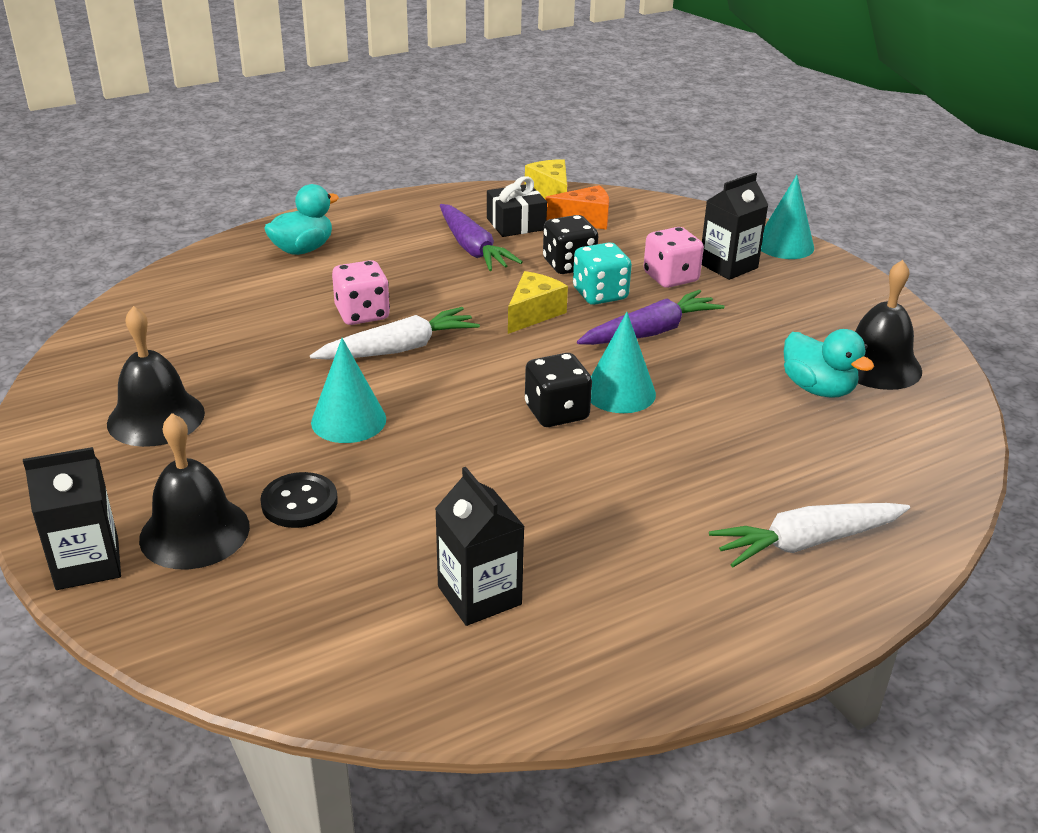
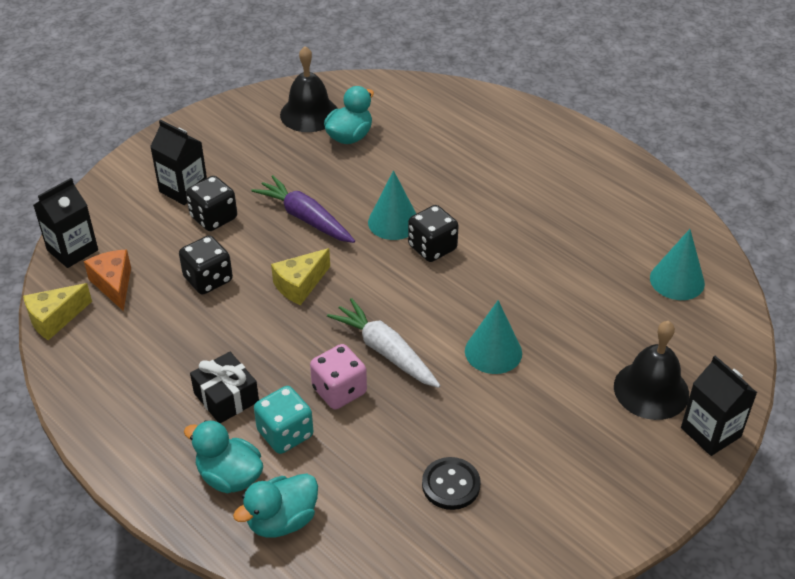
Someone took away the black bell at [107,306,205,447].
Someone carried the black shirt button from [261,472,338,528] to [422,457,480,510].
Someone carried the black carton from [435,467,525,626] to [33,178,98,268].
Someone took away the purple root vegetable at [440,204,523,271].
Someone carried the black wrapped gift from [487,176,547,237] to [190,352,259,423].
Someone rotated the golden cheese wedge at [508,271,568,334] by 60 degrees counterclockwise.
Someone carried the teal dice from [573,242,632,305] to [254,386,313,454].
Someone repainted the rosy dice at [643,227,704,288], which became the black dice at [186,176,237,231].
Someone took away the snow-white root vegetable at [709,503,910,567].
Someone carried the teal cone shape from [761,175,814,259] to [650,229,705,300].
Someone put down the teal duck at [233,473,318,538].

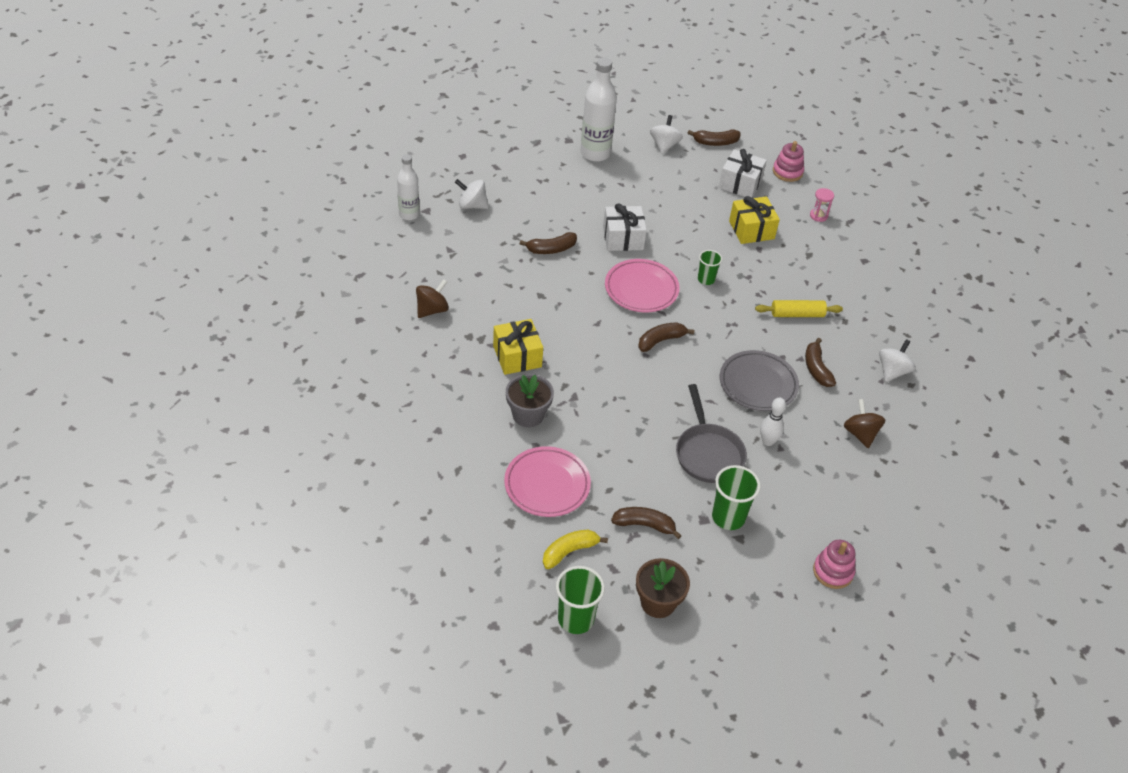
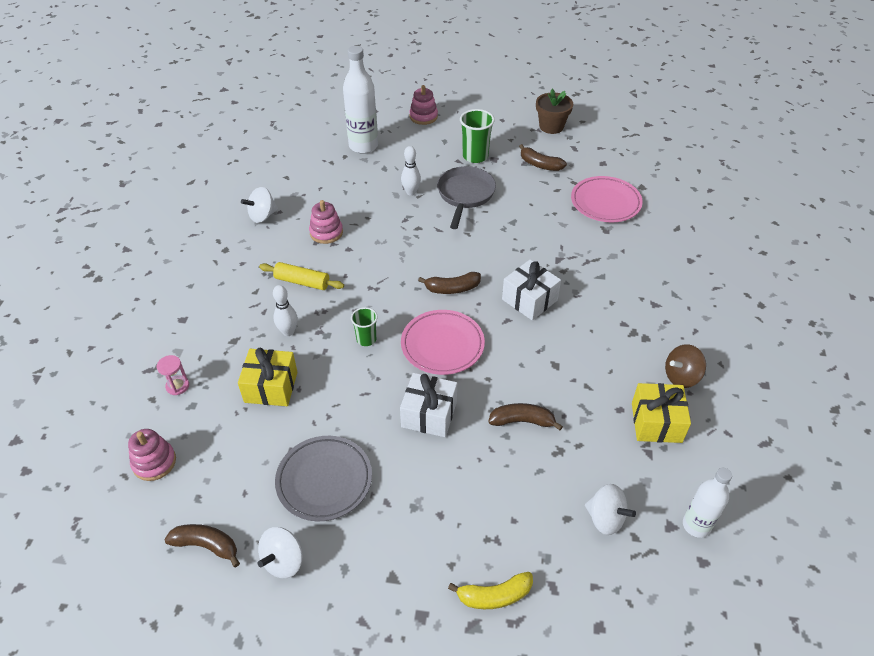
Someone carried the golden wrapped gift from [493,319,543,375] to [632,383,691,443].
Someone took away the grey plant pot at [506,374,554,427].
Someone carried the golden banana fruit from [543,530,608,569] to [448,572,533,609].
Someone took away the leaf-green tumbler at [556,566,605,634].
Someone carried the snow-white flask from [580,58,617,162] to [343,46,378,154].
Someone carried the snow-white wrapped gift from [719,149,767,197] to [502,260,561,320].
Someone carried the grey plate from [720,350,799,411] to [275,436,372,521].
Someone swapped the brown banana fruit at [805,338,836,387] for the rosy stacking toy at [309,200,343,244].
Someone took away the brown whirligig at [844,399,885,448].
Someone put down the snow-white bowling pin at [273,285,298,336].

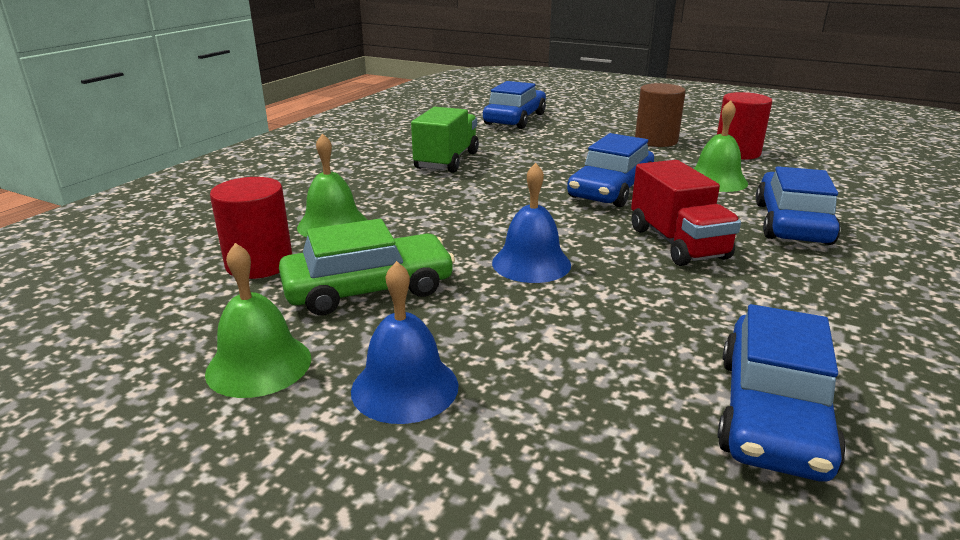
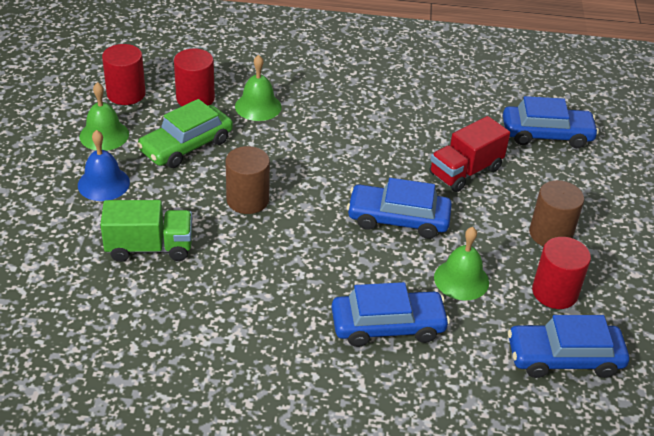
Someone rotated the leaf-green toy car at [279,219,455,315] by 90 degrees clockwise.
Someone carried the leaf-green lorry from [411,107,479,173] to [100,200,192,262].
Someone swapped the cobalt bell at [492,163,571,283] for the brown cylinder at [226,146,270,214].
Someone carried the crimson lorry from [631,160,741,266] to [429,116,510,192].
Someone carried the cobalt toy car from [717,304,846,482] to [508,315,629,378].
Someone put down the crimson cylinder at [102,44,146,105].

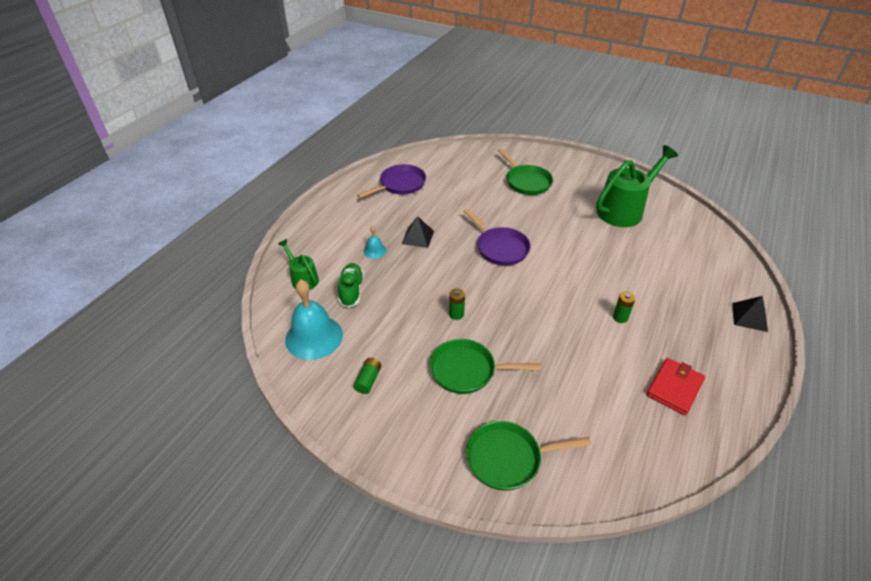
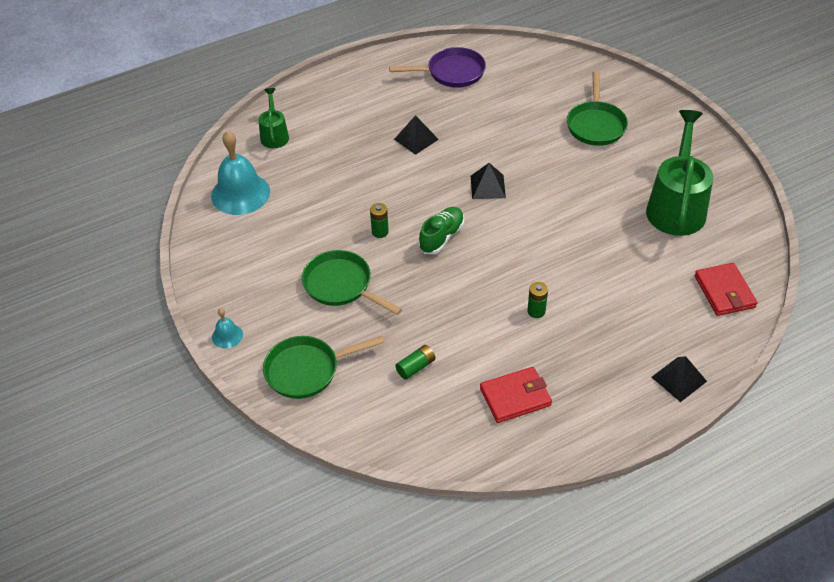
Someone carried the leaf-green sneaker from [338,263,364,308] to [419,207,464,254].
Someone carried the leaf-green battery from [354,358,381,394] to [395,345,435,380].
Someone carried the teal bell from [364,226,387,259] to [212,308,243,349].
Someone swapped the purple pan at [463,209,531,265] for the black pyramid at [471,163,506,199].
Someone rotated the leaf-green pan at [466,421,591,491] by 45 degrees counterclockwise.
Someone rotated the leaf-green watering pot at [596,145,678,227] by 75 degrees counterclockwise.
Someone put down the crimson card wallet at [695,263,758,316].

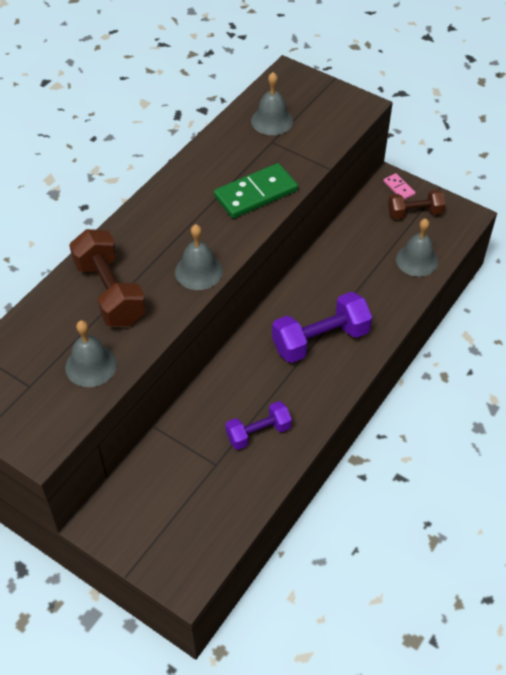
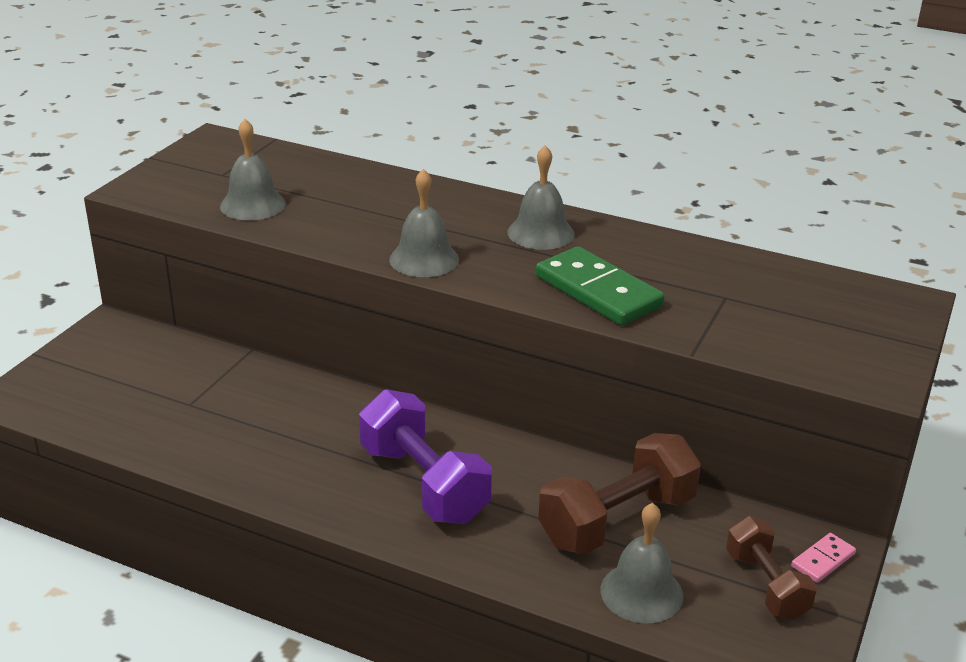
Someone carried the brown dumbbell from [69,229,147,327] to [538,433,701,554].
Someone took away the purple dumbbell at [226,401,292,450].
Someone carried the grey bell from [251,72,293,135] to [507,145,575,250].

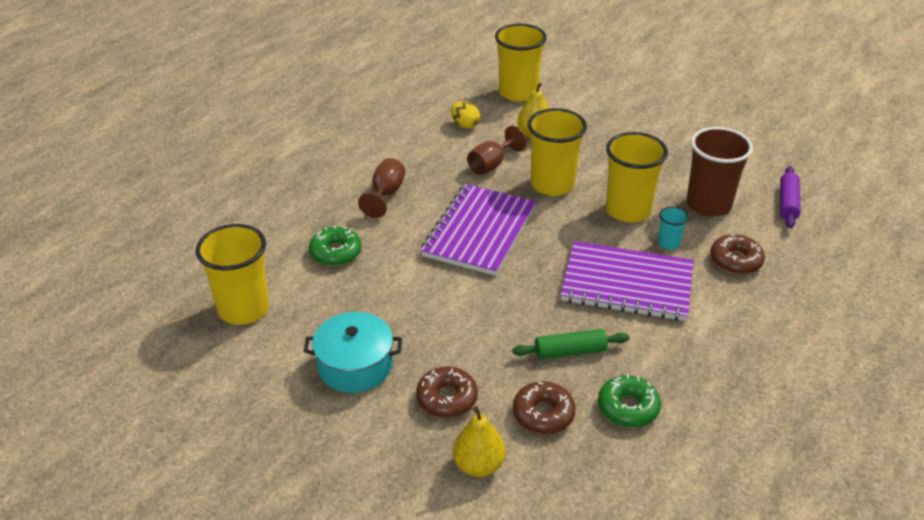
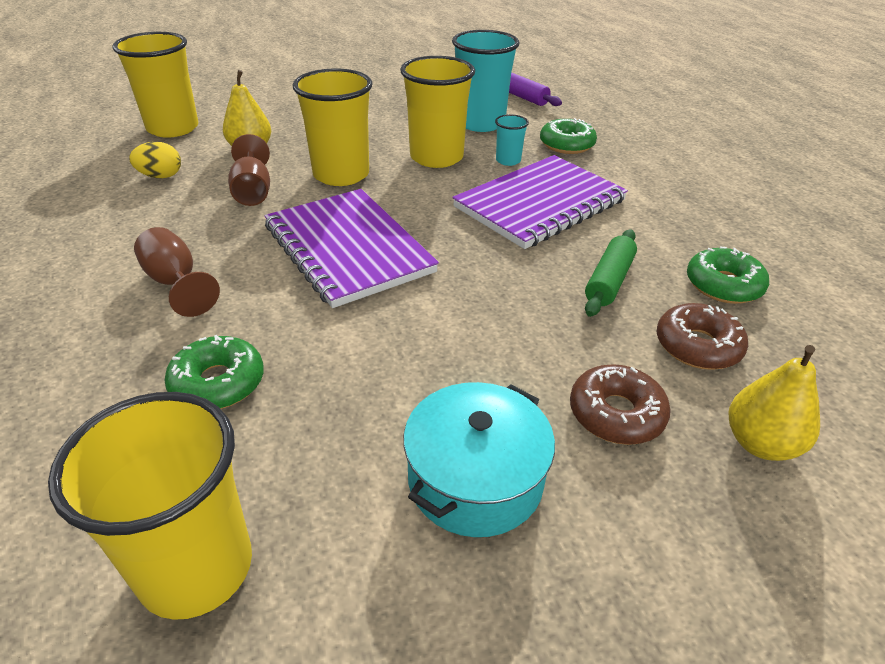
Someone repainted the brown tumbler at [687,127,753,217], which became the teal tumbler at [452,30,520,132].
Someone repainted the brown glazed donut at [710,234,765,275], which became the leaf-green glazed donut at [540,118,597,154].

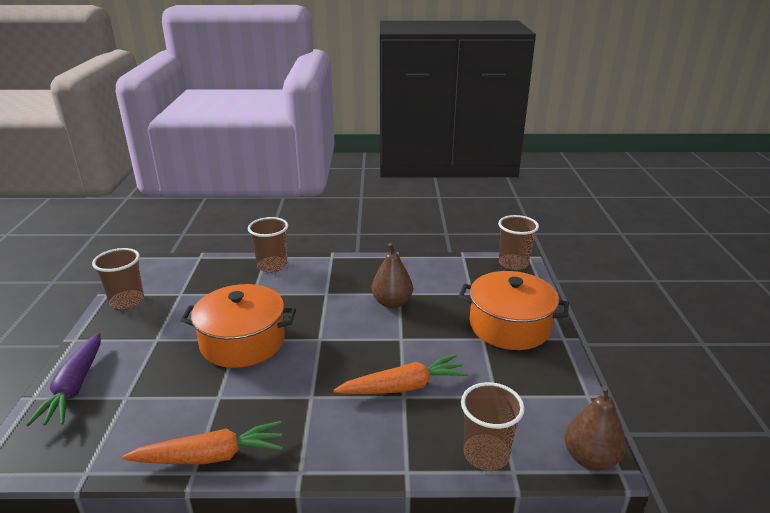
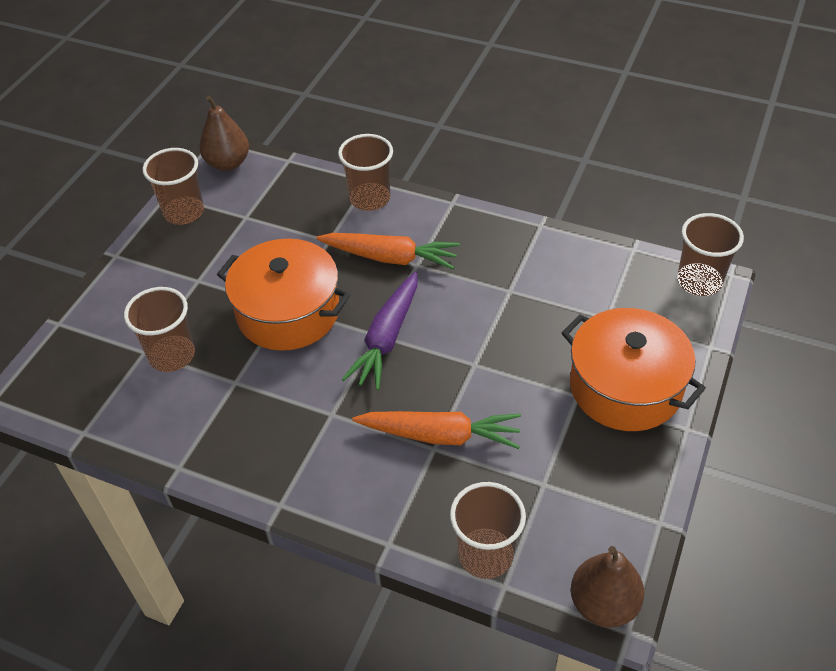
Someone carried the purple root vegetable from [26,333,101,426] to [341,272,417,390].
Someone carried the orange root vegetable from [122,421,283,464] to [316,233,460,269].
Someone carried the brown pear from [372,243,413,308] to [199,96,249,171].
Someone put down the brown tumbler at [124,287,195,372].

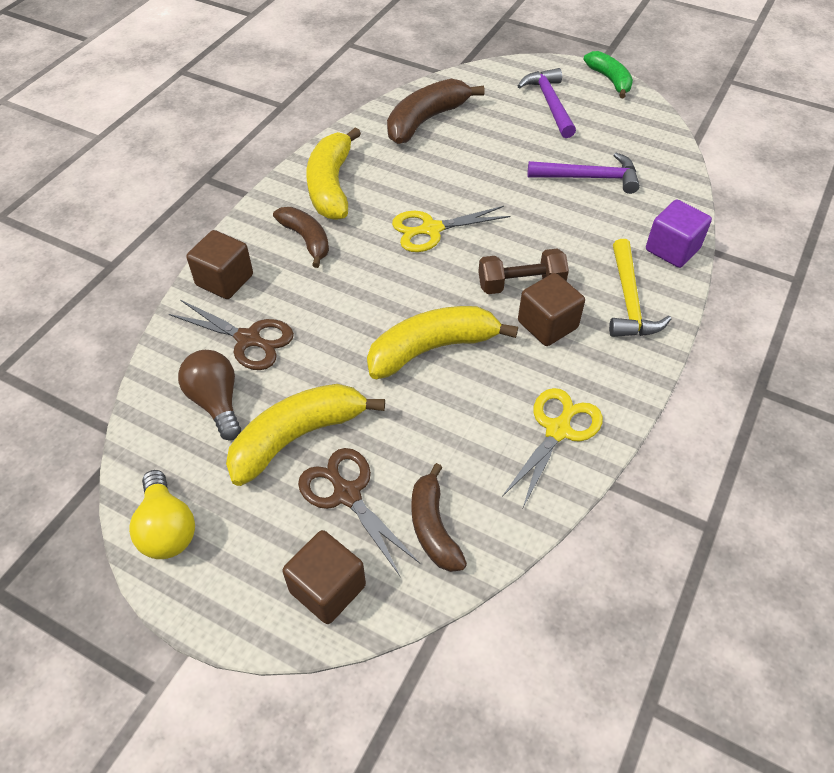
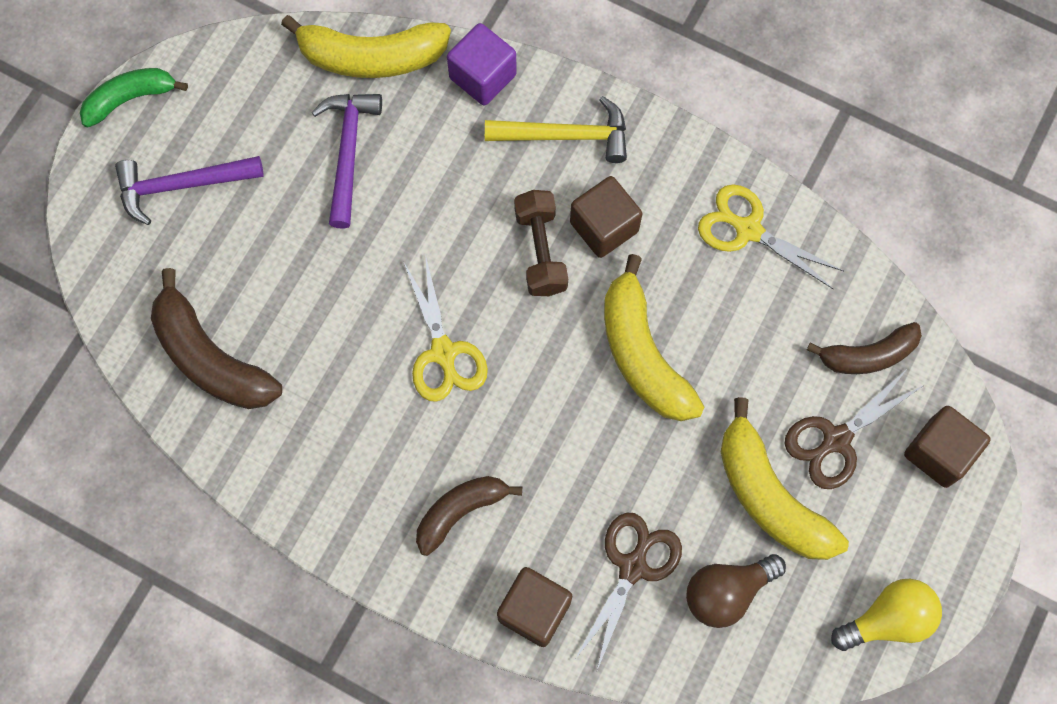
Someone carried the golden banana fruit from [306,127,361,220] to [281,15,451,78].

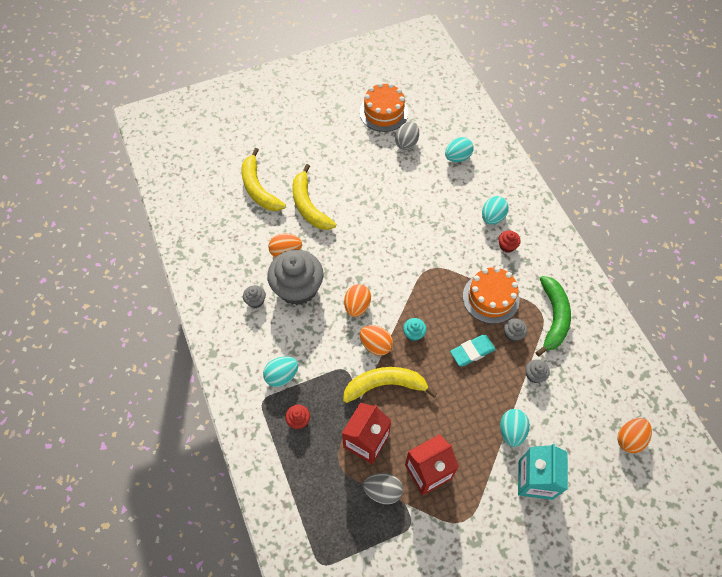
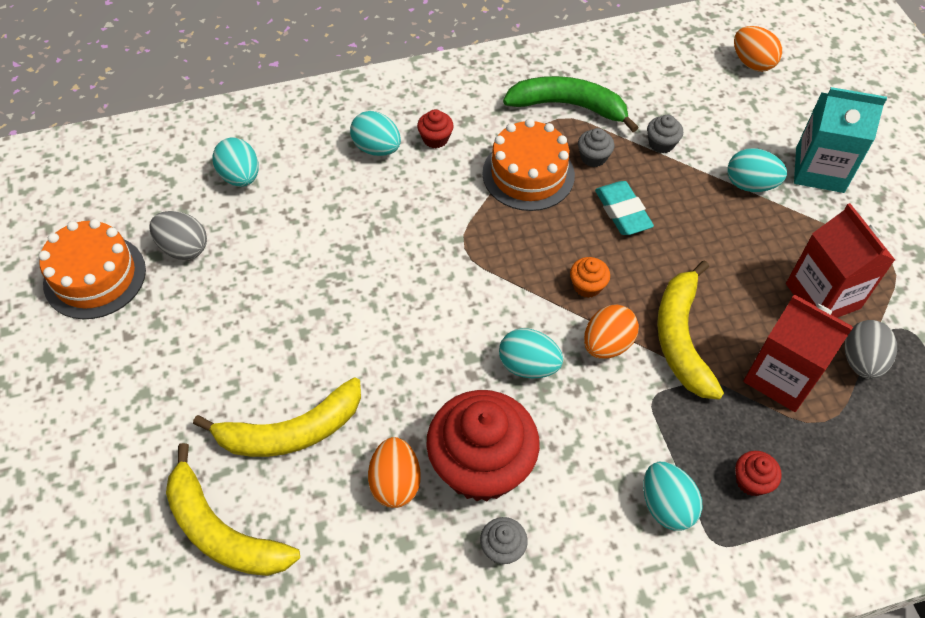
Someone rotated the golden banana fruit at [241,148,286,211] by 60 degrees clockwise.
Someone repainted the grey muffin at [267,250,324,305], which became the crimson muffin at [426,390,540,501].
Someone repainted the orange egg shape at [344,284,371,317], which became the teal egg shape at [499,328,563,378].
Someone repainted the teal muffin at [403,318,427,341], which became the orange muffin at [570,257,610,298].

